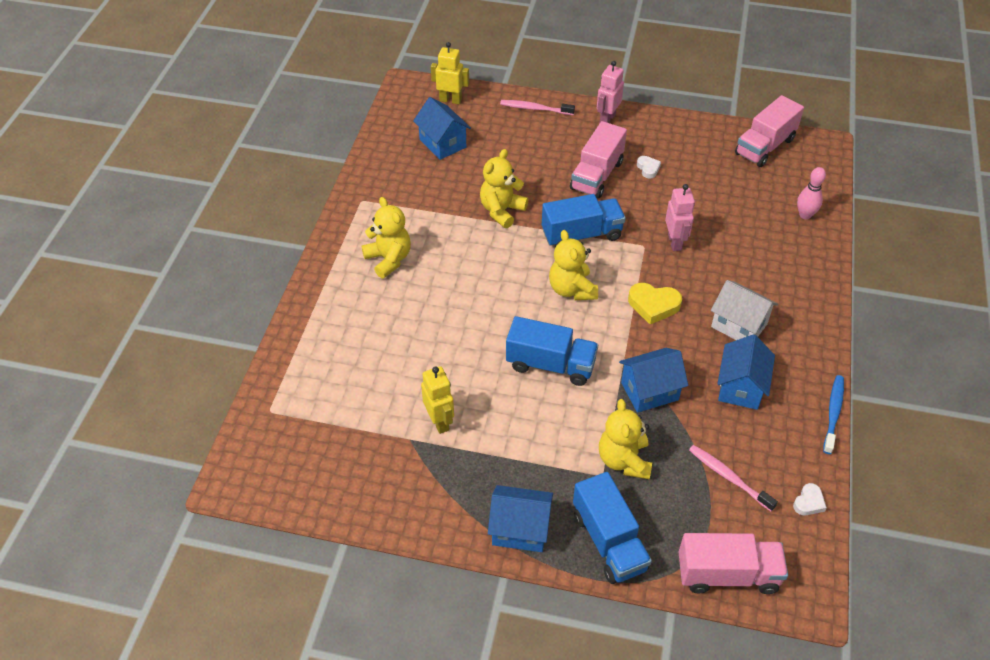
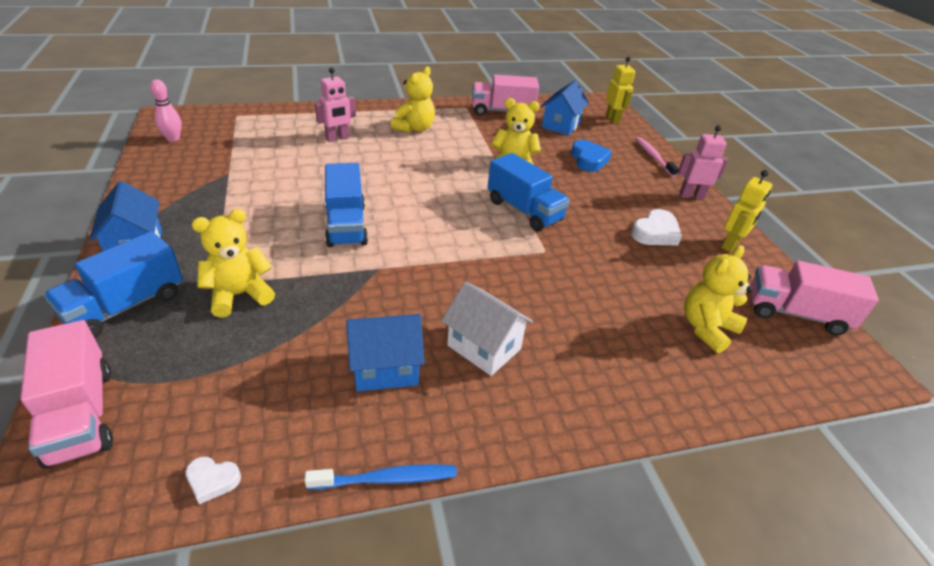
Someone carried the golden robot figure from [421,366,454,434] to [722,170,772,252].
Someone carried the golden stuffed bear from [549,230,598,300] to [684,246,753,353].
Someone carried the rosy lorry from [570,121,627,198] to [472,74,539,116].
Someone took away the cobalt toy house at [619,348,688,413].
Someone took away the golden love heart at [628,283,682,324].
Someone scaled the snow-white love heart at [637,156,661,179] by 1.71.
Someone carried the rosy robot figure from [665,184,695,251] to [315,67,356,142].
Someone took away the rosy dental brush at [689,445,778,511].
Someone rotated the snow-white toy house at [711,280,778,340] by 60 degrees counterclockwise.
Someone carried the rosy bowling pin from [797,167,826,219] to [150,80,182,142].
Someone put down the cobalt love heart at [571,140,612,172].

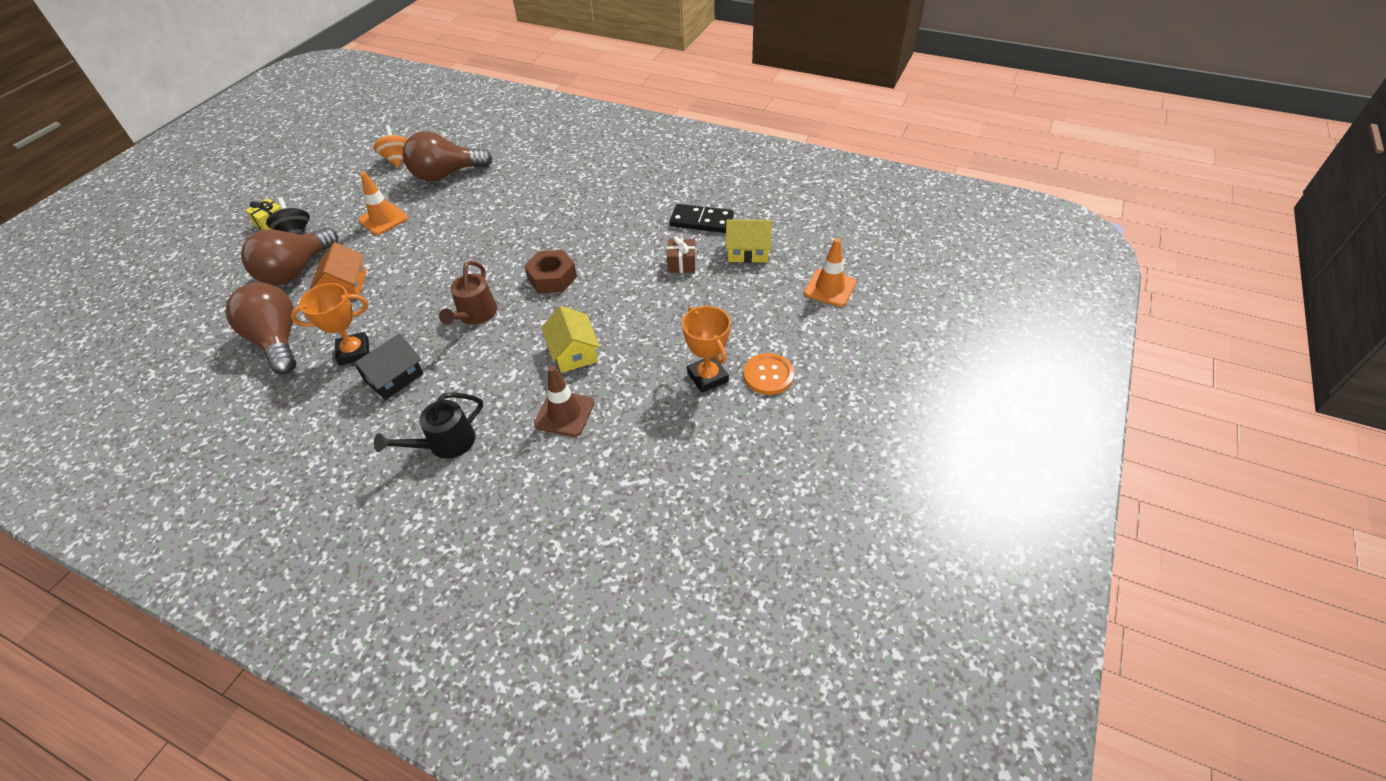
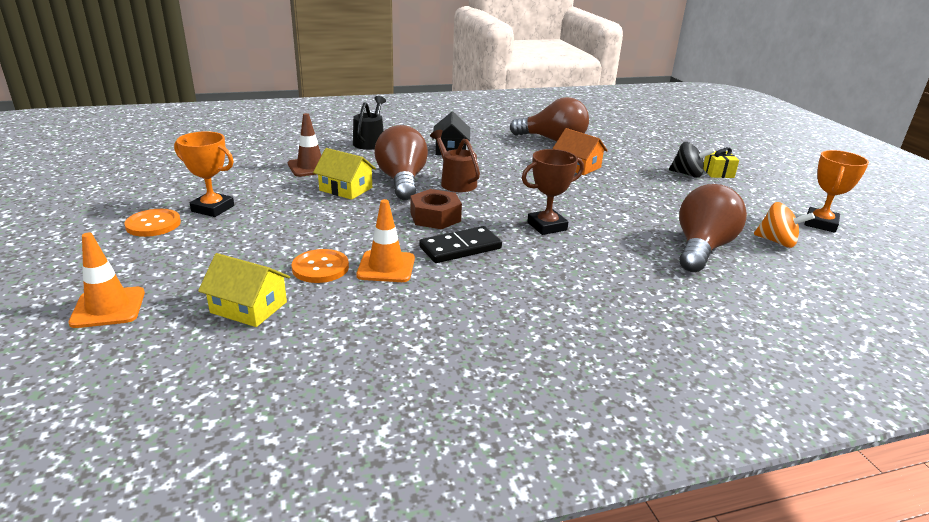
Someone carried the brown light bulb from [241,228,338,285] to [375,125,428,200].
Someone carried the orange prize cup from [291,283,369,366] to [804,150,869,233].
Someone carried the orange road cone from [358,172,408,235] to [356,199,415,282].
Someone swapped the brown wrapped gift at [667,236,696,273] for the orange shirt button at [292,249,349,283].
Someone carried the black domino from [669,204,734,233] to [419,226,502,263].
Someone rotated the golden toy house at [726,220,772,263] by 60 degrees clockwise.
Someone put down the brown prize cup at [522,149,584,235].

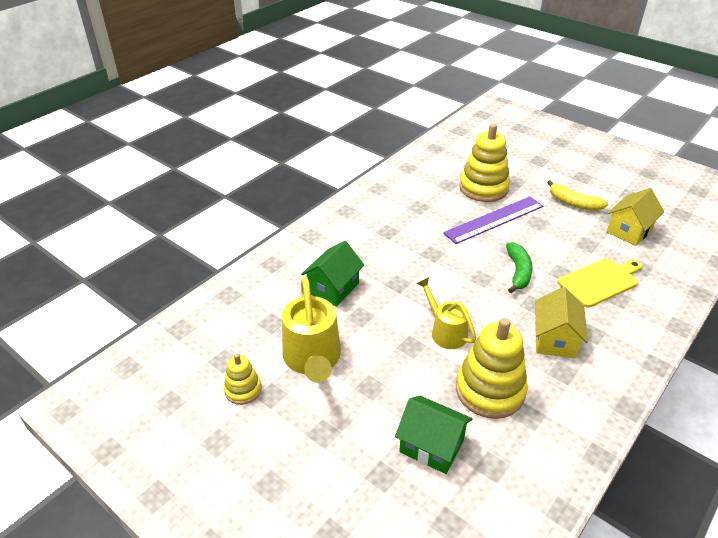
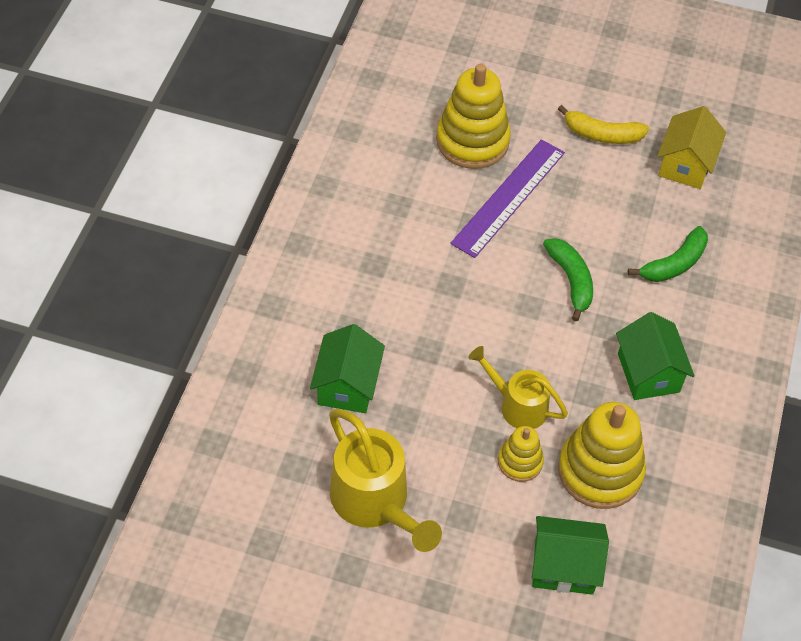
Someone carried the golden stacking toy from [224,354,261,405] to [498,426,544,482].
Someone repainted the golden toy house at [535,287,588,358], which became the leaf-green toy house at [616,312,694,400].
Someone swapped the golden chopping board at [557,258,642,308] for the leaf-green banana fruit at [628,226,708,282].

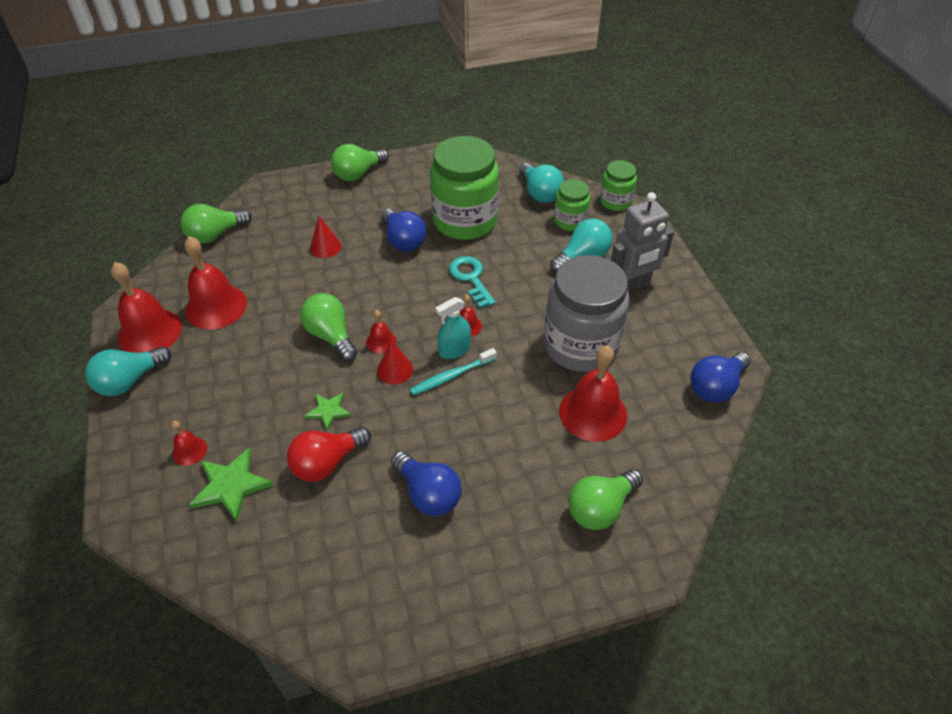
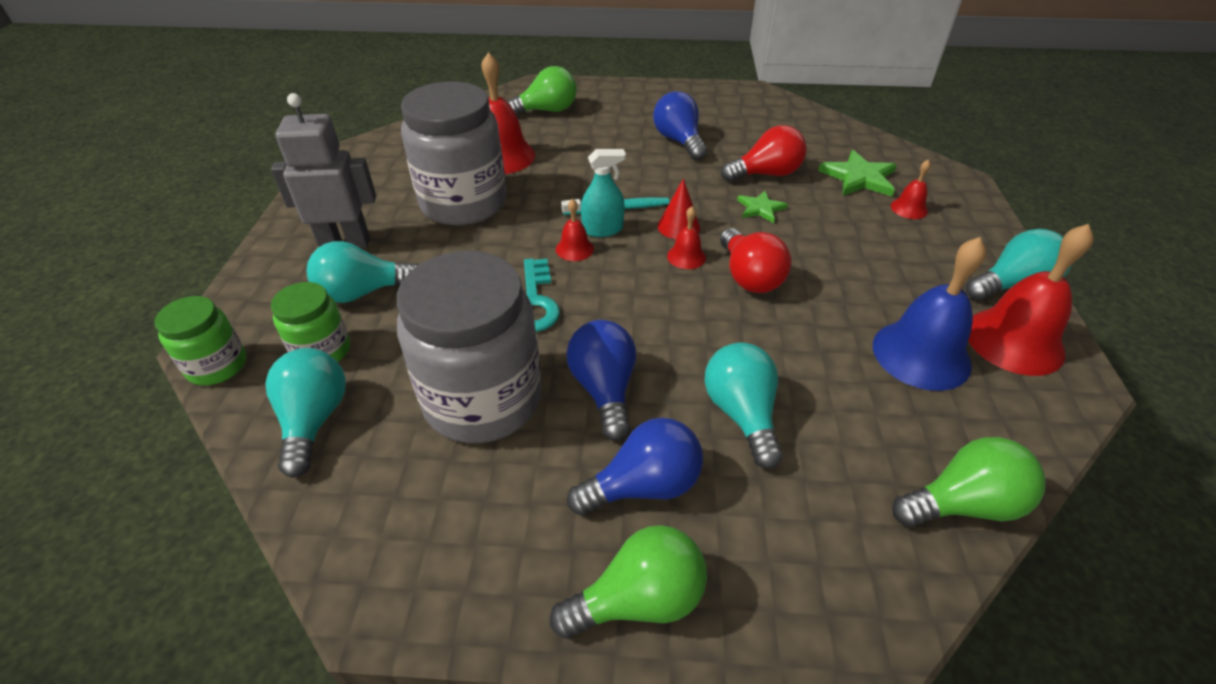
Someone repainted the crimson bell at [185,236,247,330], which became the cobalt bell at [873,237,987,391].
Someone repainted the leaf-green light bulb at [300,293,358,361], which became the crimson light bulb at [720,228,792,293].
Someone swapped the crimson cone shape at [310,216,341,258] for the teal light bulb at [705,342,783,469].
Someone repainted the leaf-green jar at [430,136,499,240], which became the grey jar at [397,251,542,443].
Someone carried the cobalt light bulb from [690,352,751,403] to [567,417,703,516].

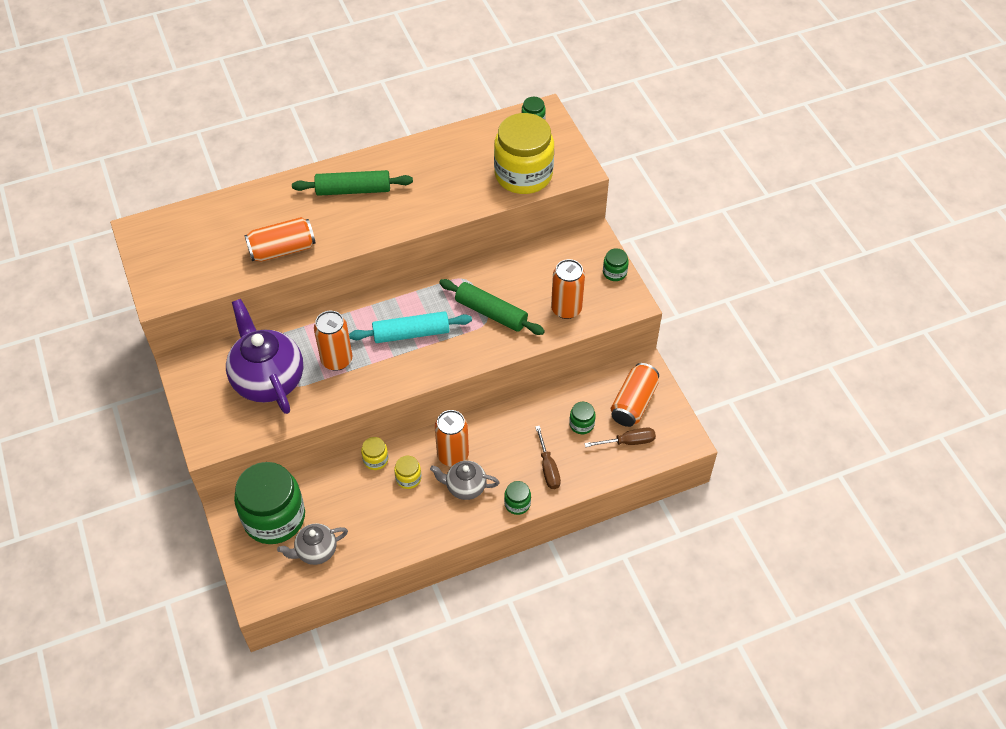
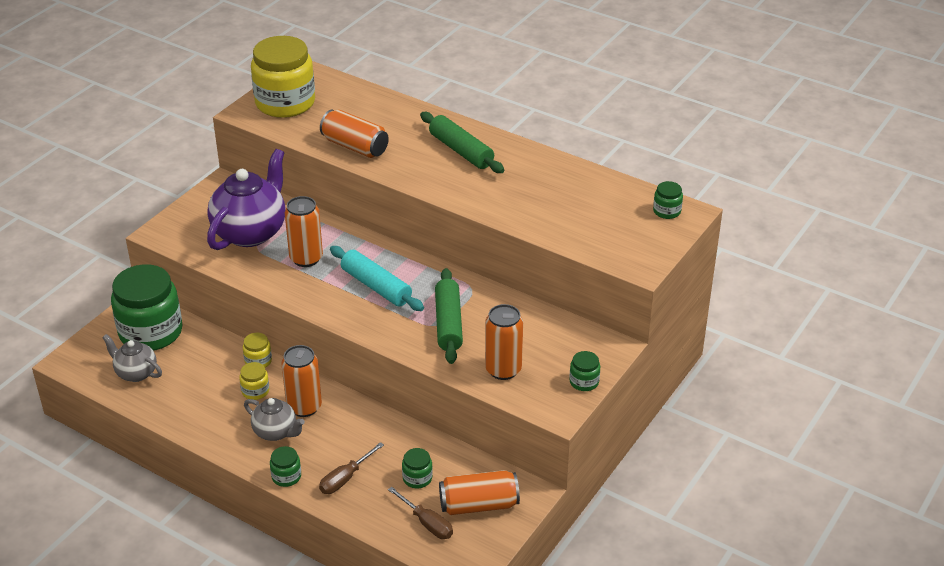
Someone rotated the grey china teapot at [430,461,499,500] by 150 degrees clockwise.
Someone carried the golden jar from [494,113,554,194] to [251,36,315,118].

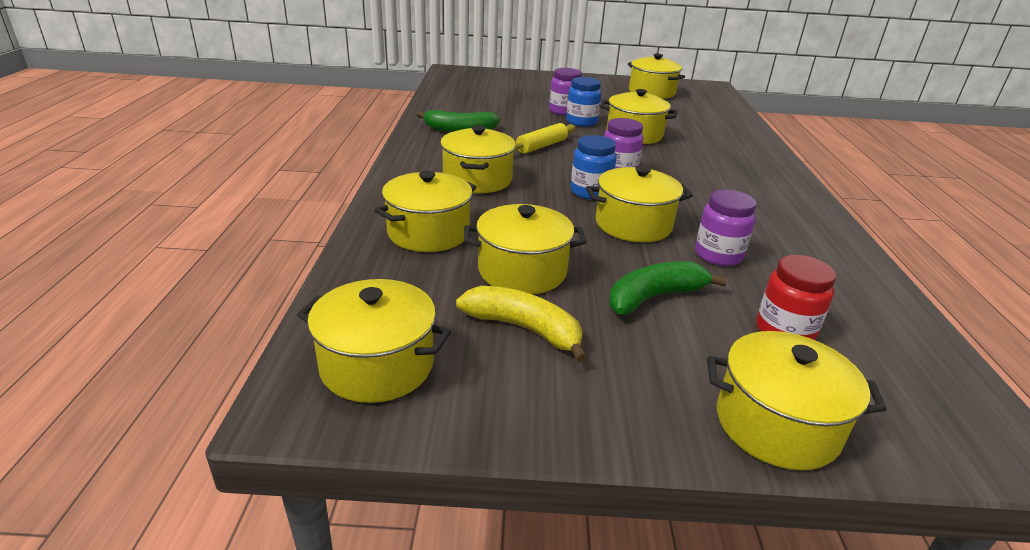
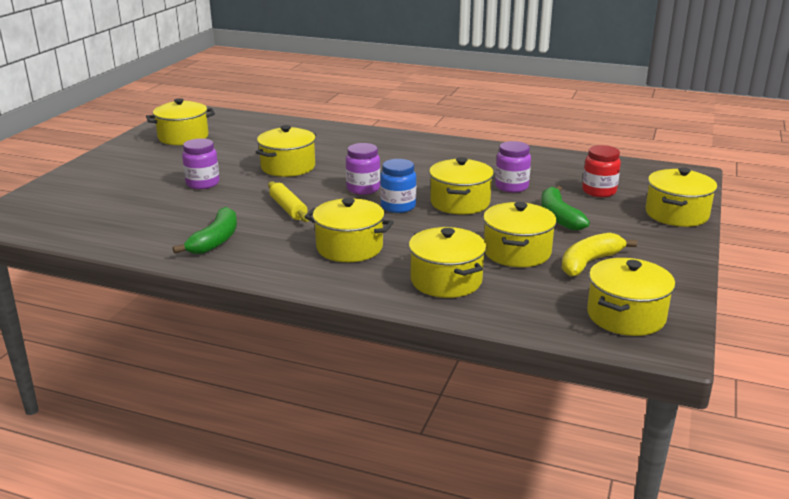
Someone took away the cobalt jar at [566,77,602,127].

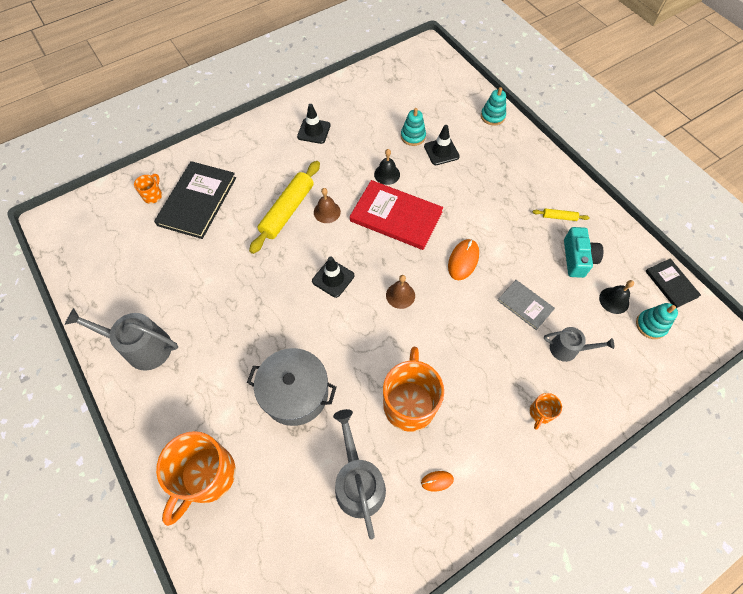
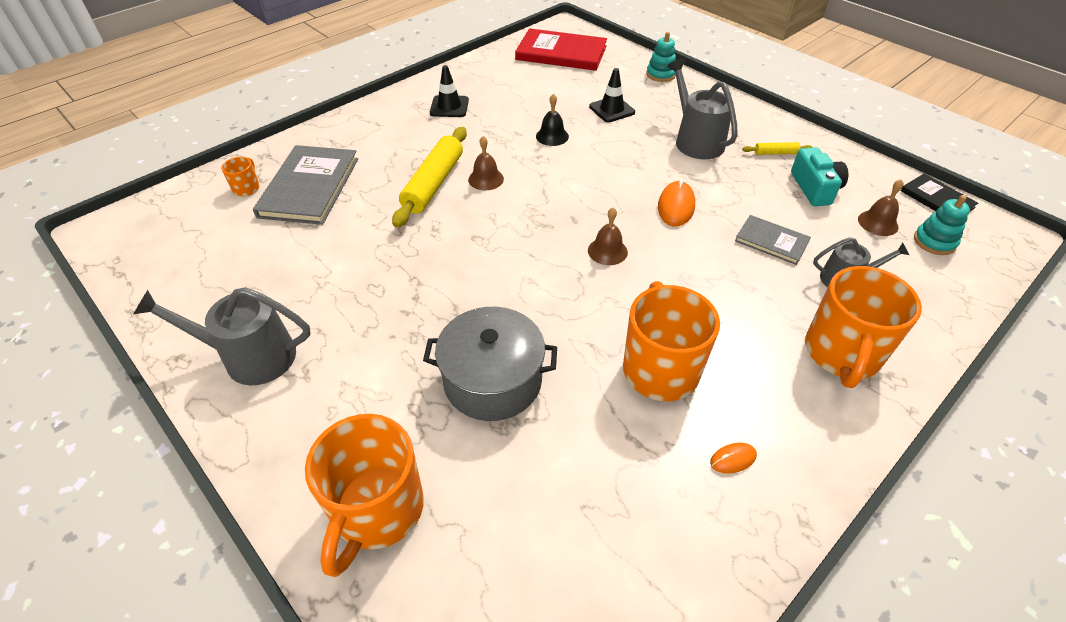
Someone repainted the black book at [154,161,236,239], which became the grey book at [253,145,358,225].
Someone took away the black road cone at [312,256,354,298].
Someone carried the grey watering pot from [333,409,386,540] to [667,58,738,159].
Someone carried the crimson book from [350,180,443,250] to [515,28,607,71].
Someone took away the teal stacking toy at [401,108,426,146].
Someone scaled the orange coffee mug at [530,393,562,429] by 2.23.
Someone repainted the black bell at [599,280,634,314], which became the brown bell at [858,179,904,236].

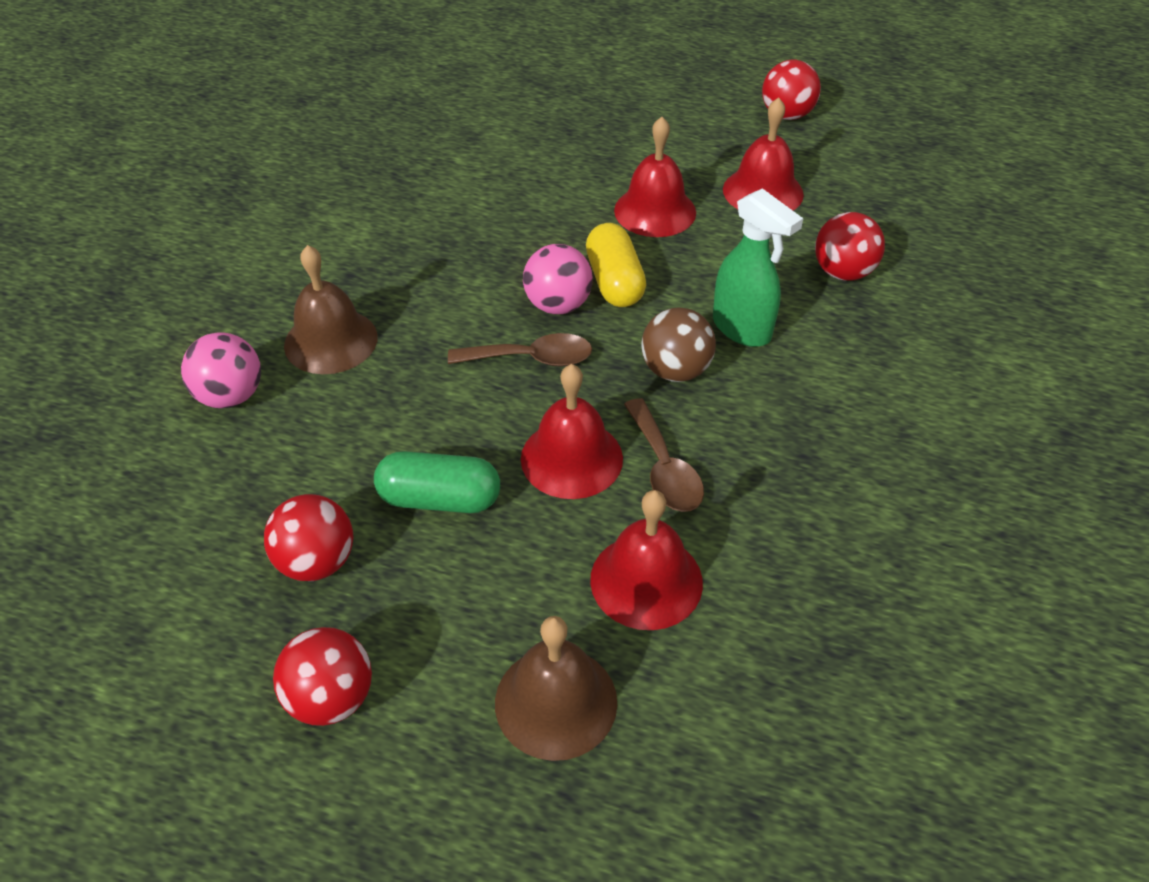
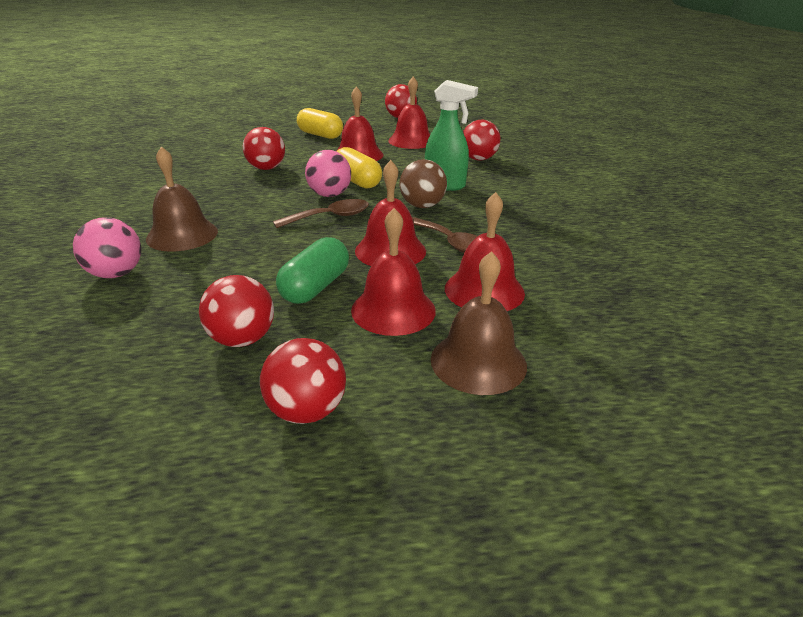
Someone rotated the leaf-green capsule at [374,451,500,513] by 45 degrees counterclockwise.
Someone put down the crimson play ball at [243,127,285,170].
Someone put down the golden capsule at [297,108,343,139].
Someone put down the crimson bell at [351,208,436,336].

